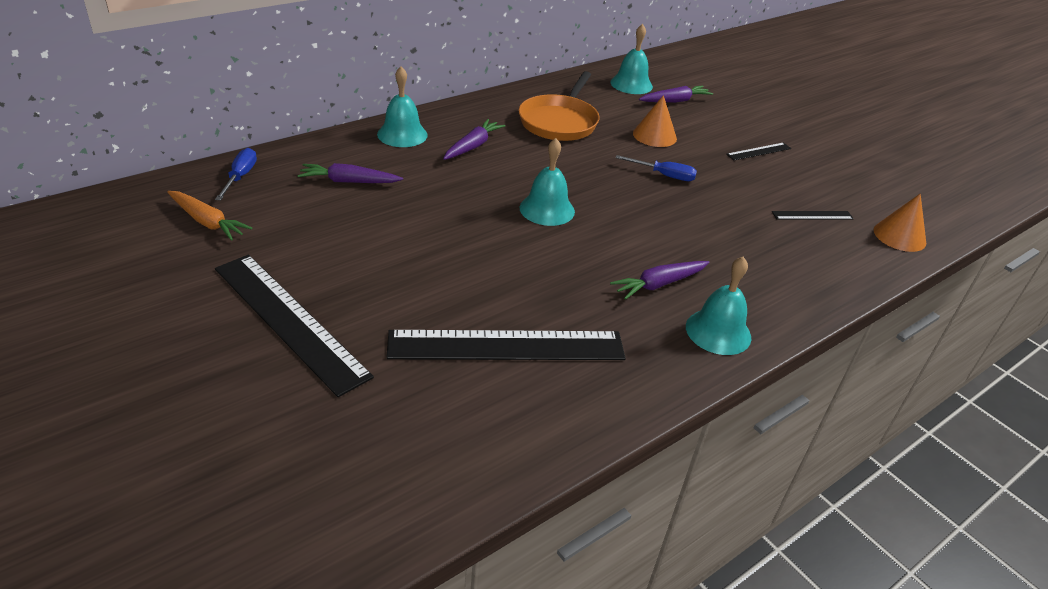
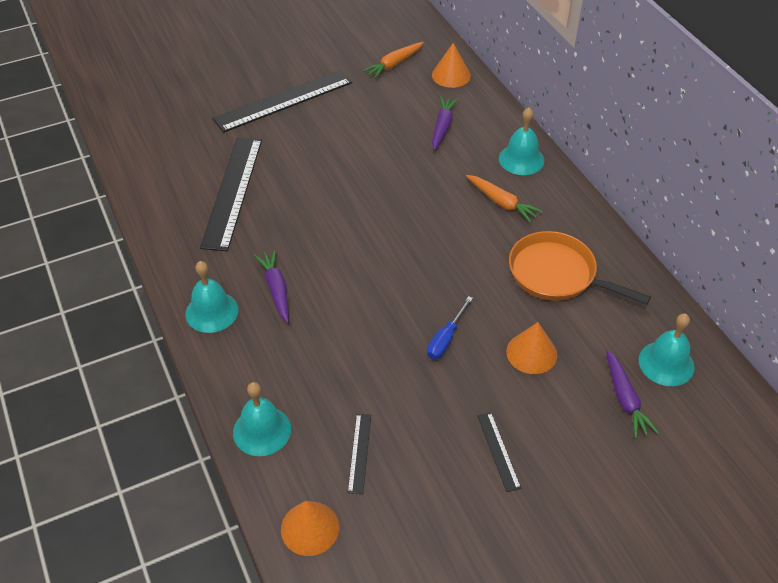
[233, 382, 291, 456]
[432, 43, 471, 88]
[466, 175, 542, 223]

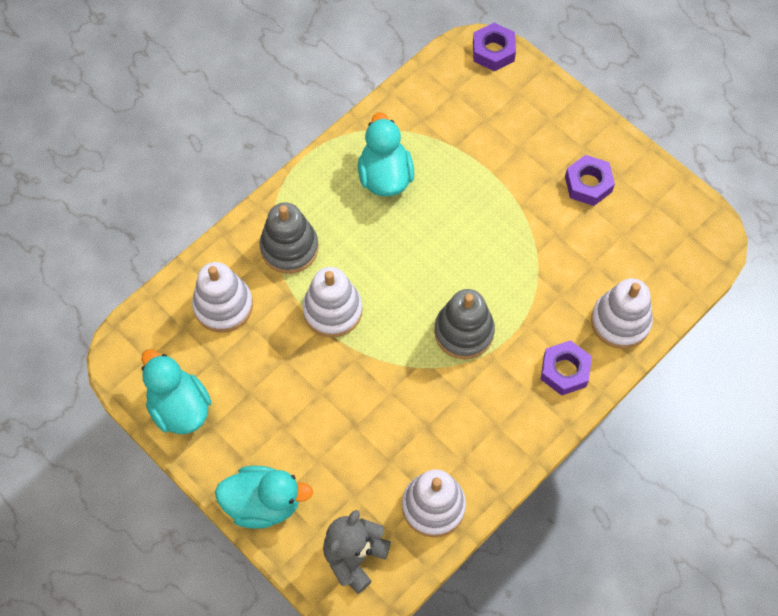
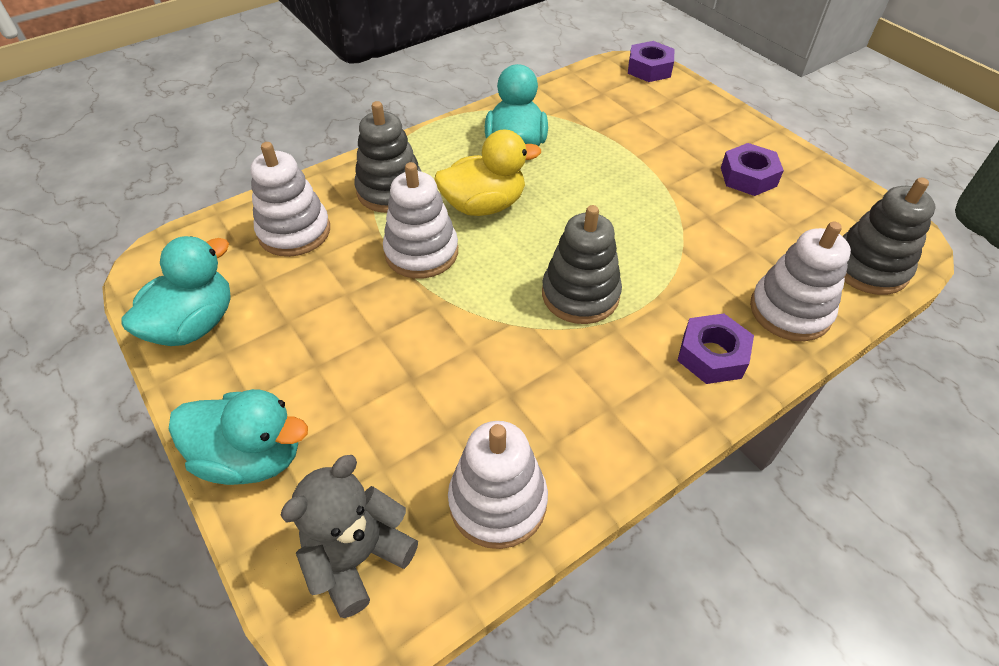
[434, 129, 541, 216]
[843, 178, 935, 295]
[121, 236, 231, 346]

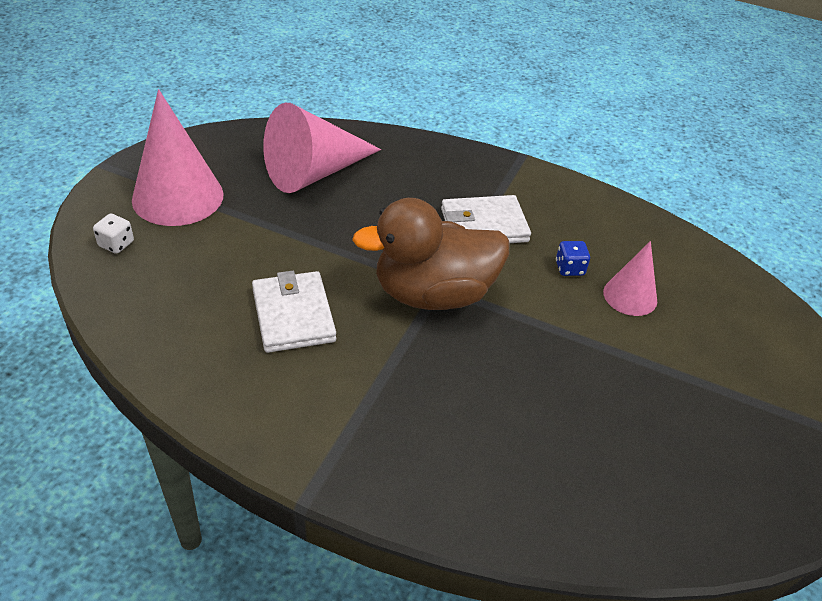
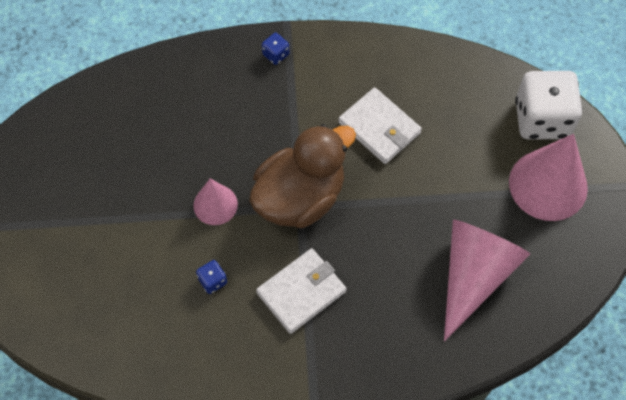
[262, 33, 289, 65]
[193, 179, 238, 225]
[515, 71, 583, 140]

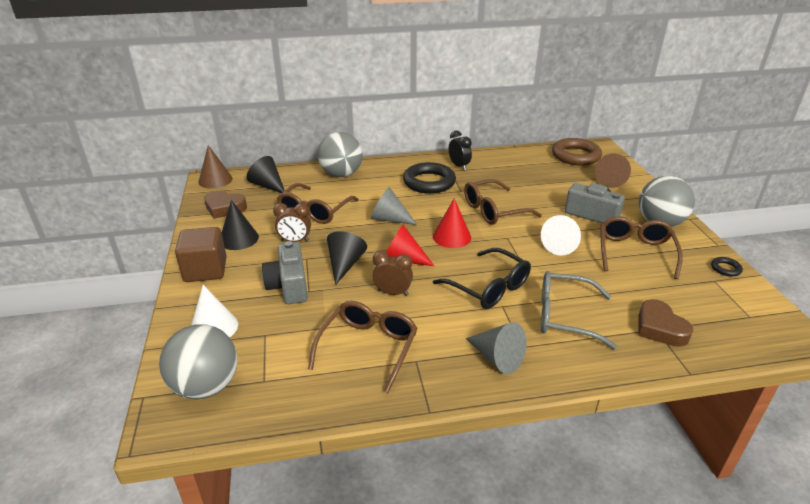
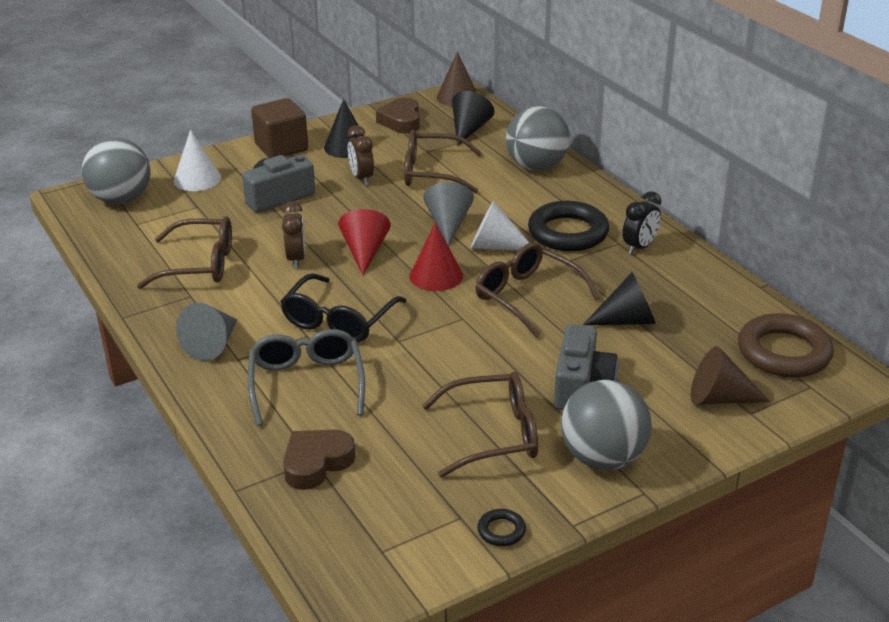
[583, 272, 656, 325]
[471, 201, 530, 250]

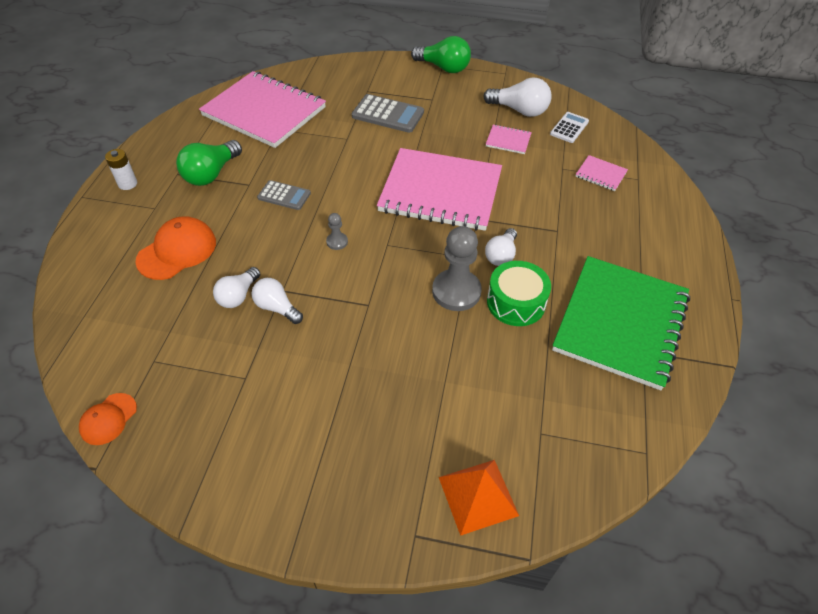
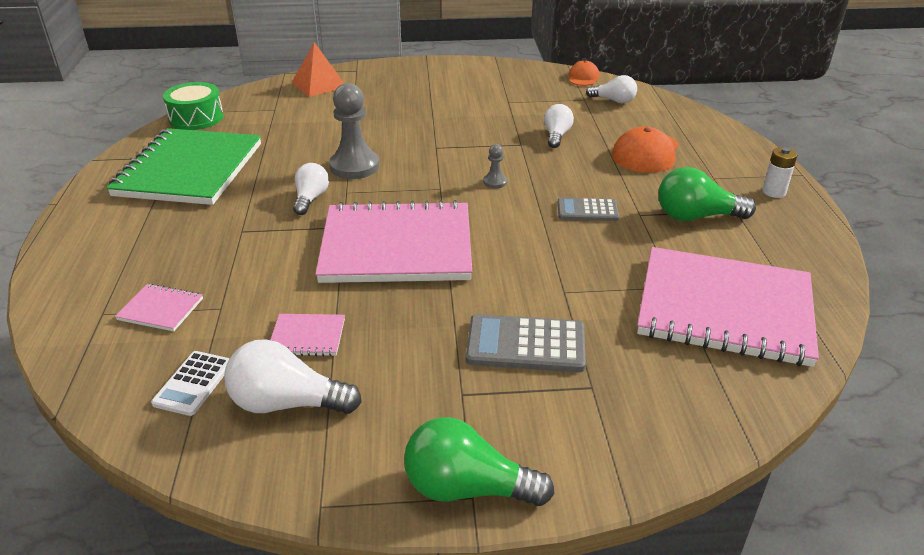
[586, 75, 637, 103]
[163, 82, 224, 130]
[658, 167, 756, 221]

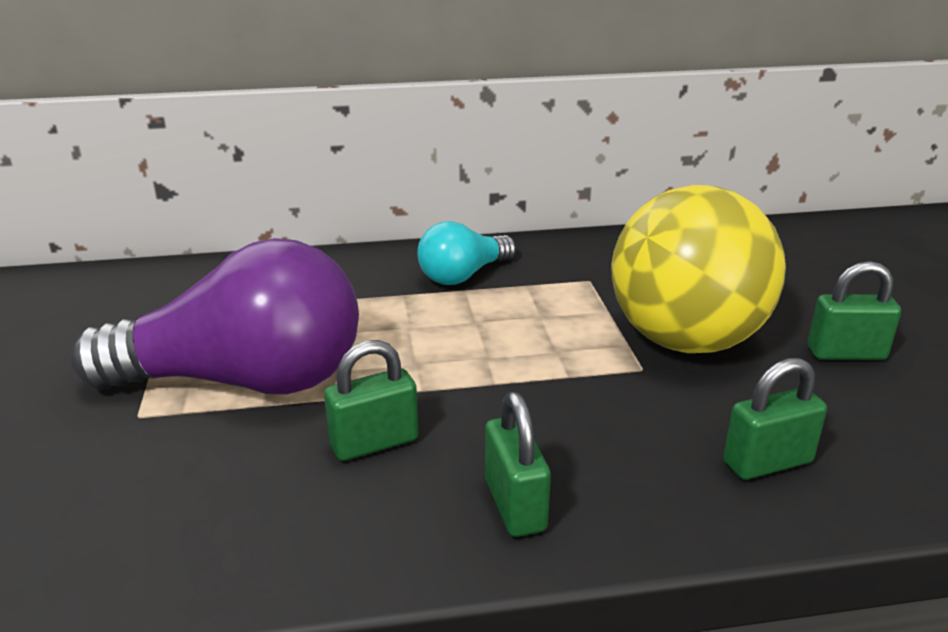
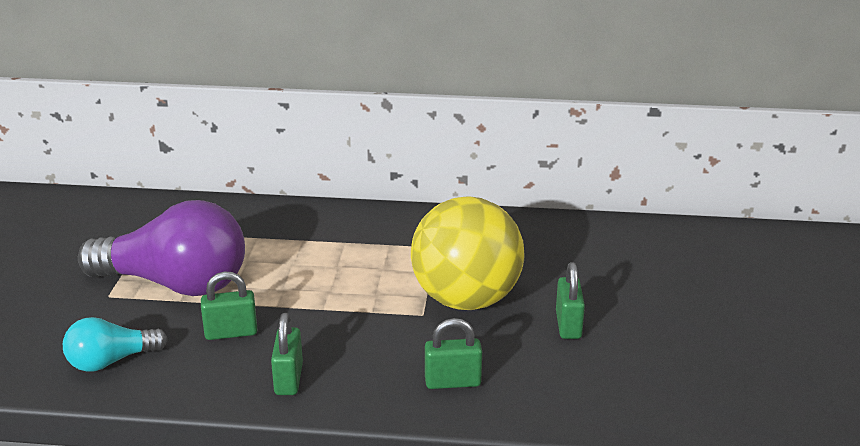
[63, 317, 168, 372]
[556, 262, 585, 339]

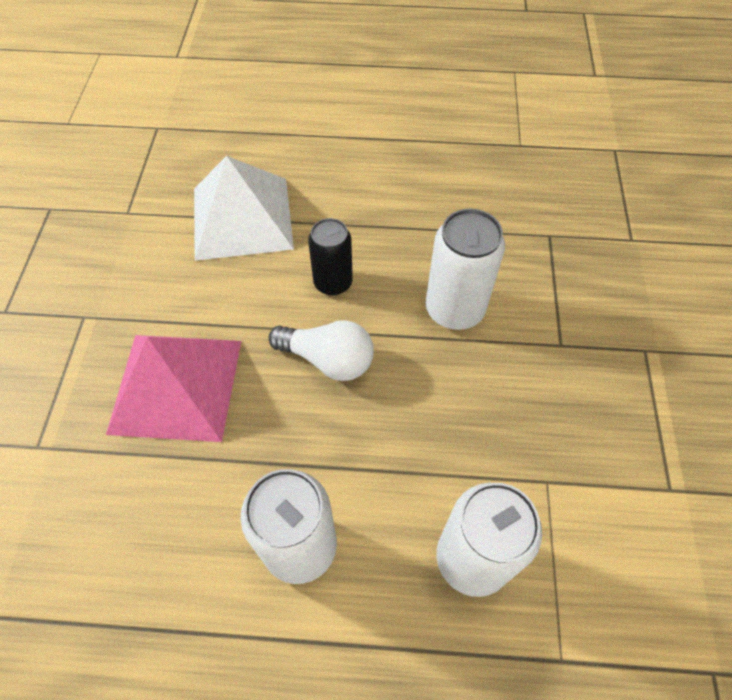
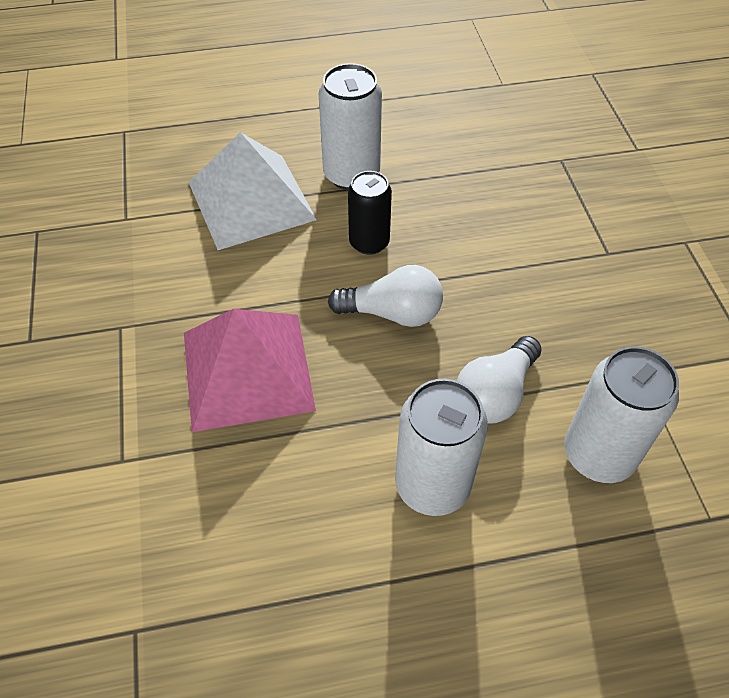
[457, 336, 542, 424]
[319, 63, 382, 190]

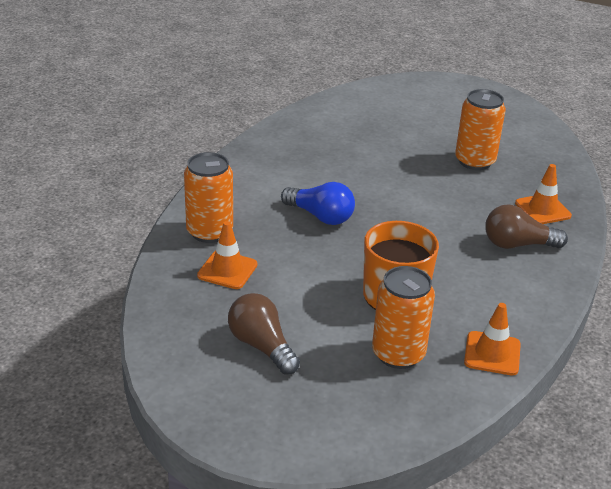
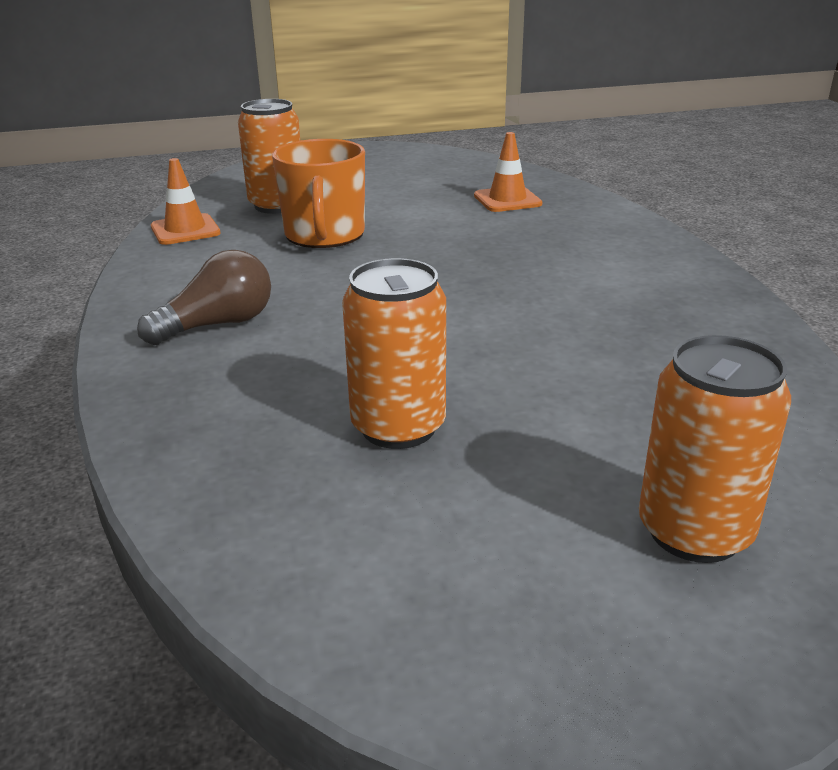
[228, 293, 300, 375] (first image)
[281, 182, 355, 225] (first image)
[515, 164, 572, 224] (first image)
[639, 335, 791, 563]

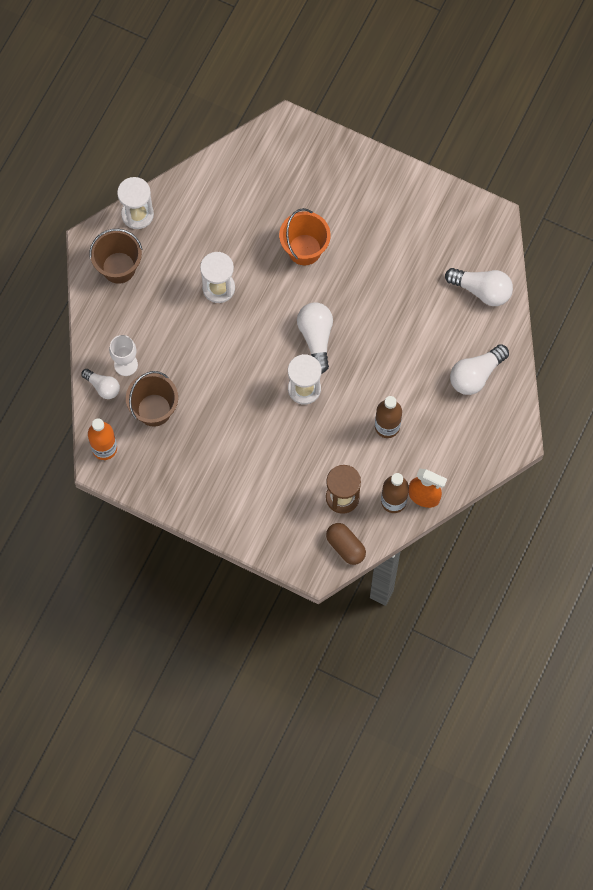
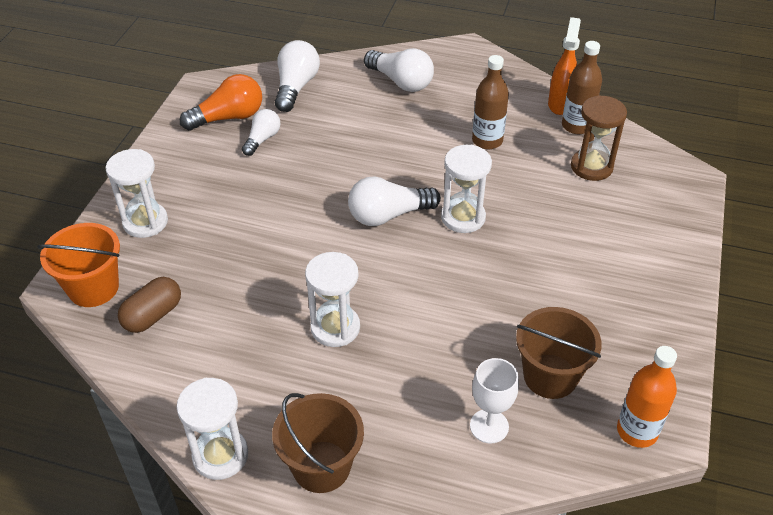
[106, 149, 168, 238]
[180, 74, 262, 131]
[242, 109, 281, 156]
[37, 223, 120, 307]
[118, 277, 181, 333]

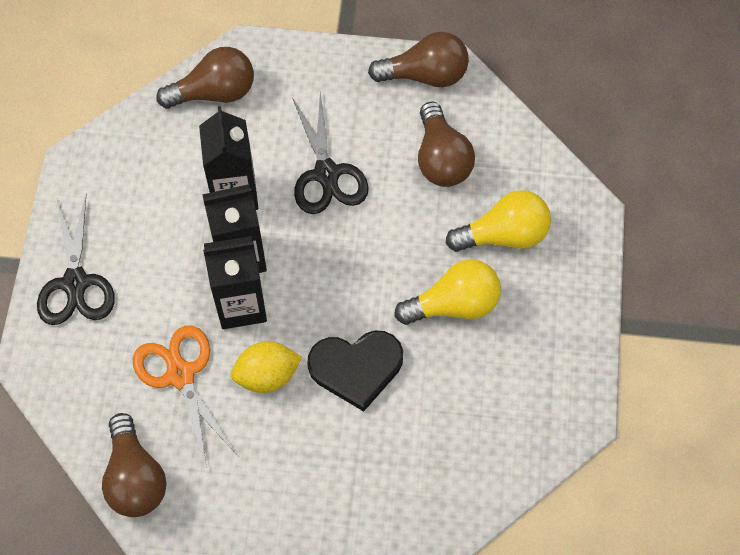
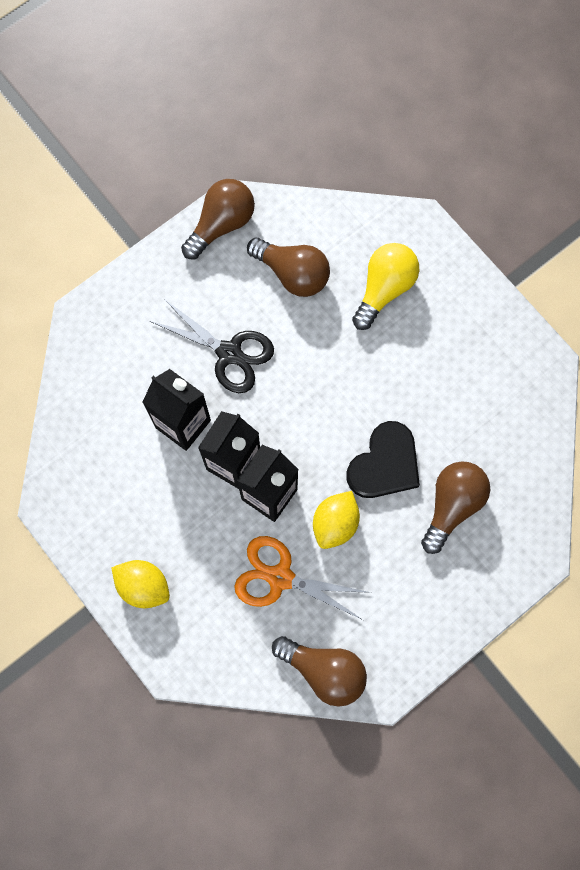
[394, 260, 501, 325] (first image)
[421, 461, 490, 554]
[111, 560, 170, 608]

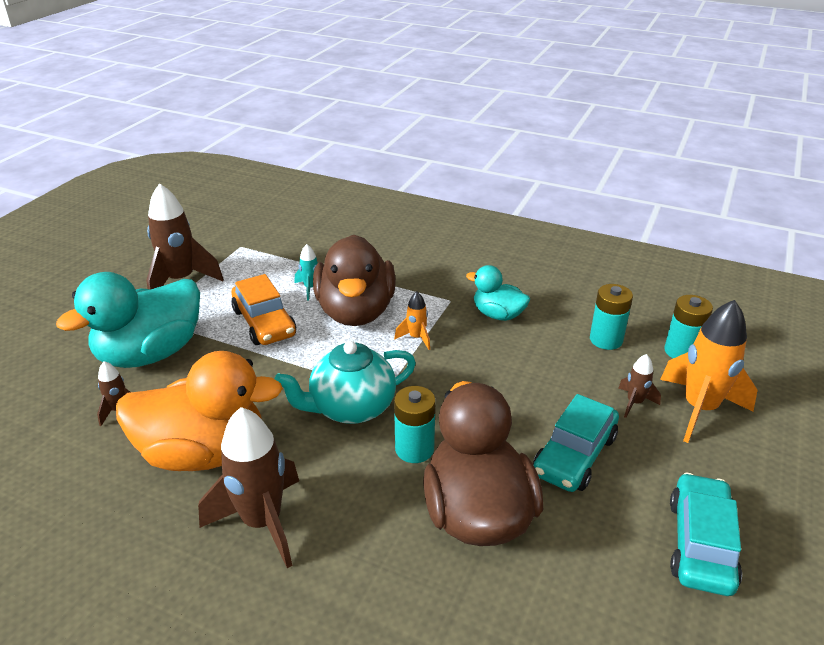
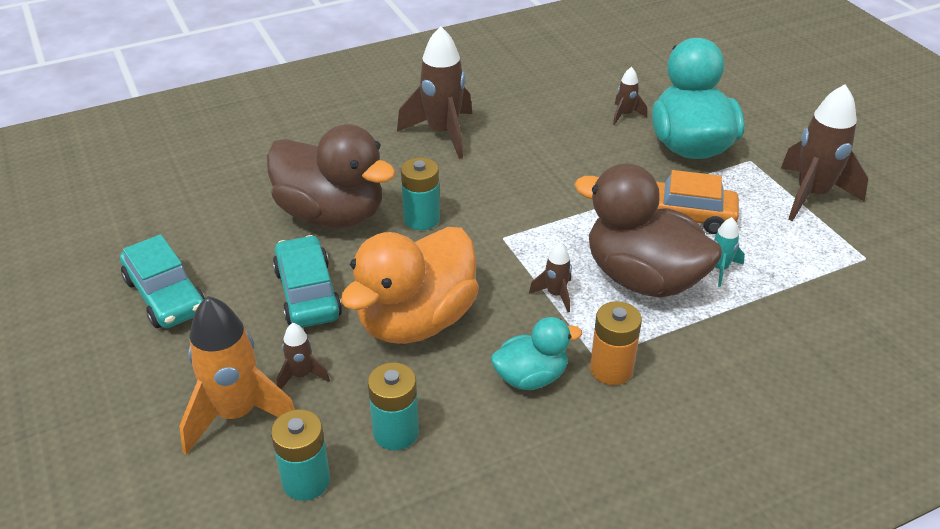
[275, 341, 416, 424] (first image)
[590, 301, 642, 385]
[341, 227, 479, 344]
[529, 243, 572, 312]

